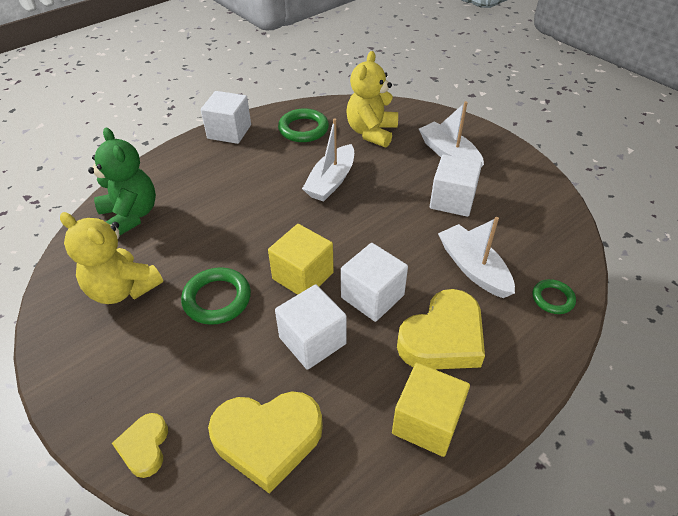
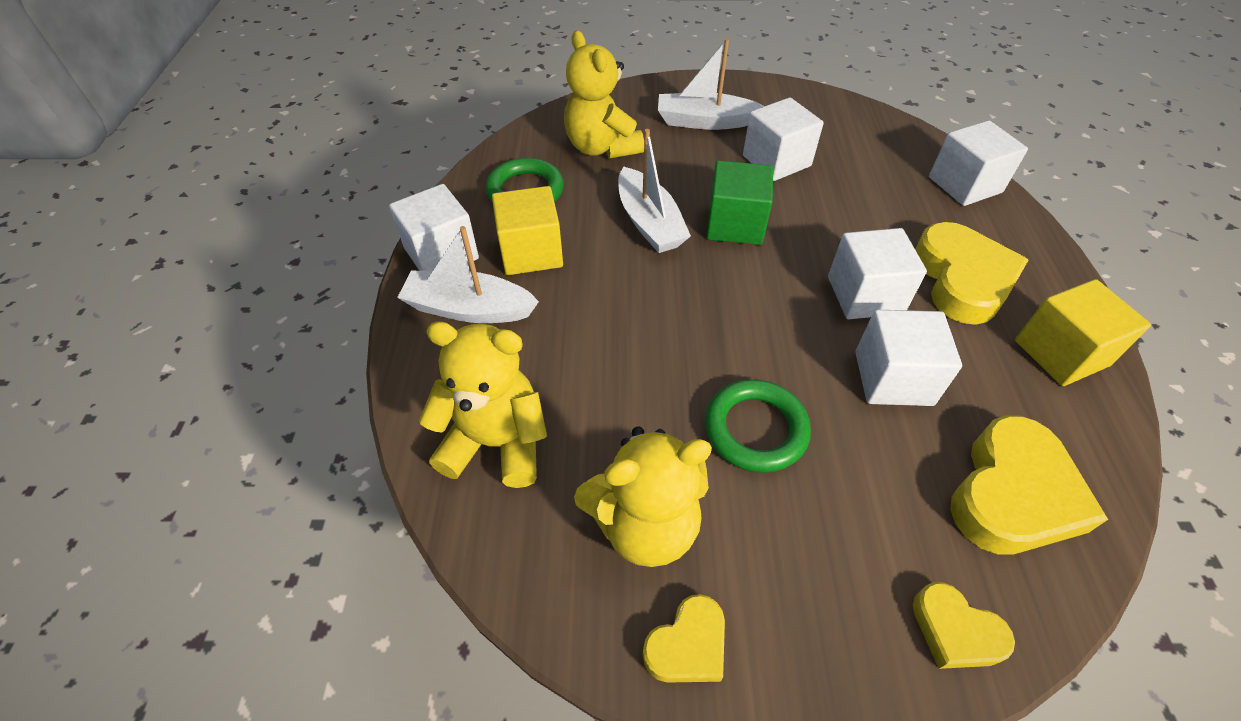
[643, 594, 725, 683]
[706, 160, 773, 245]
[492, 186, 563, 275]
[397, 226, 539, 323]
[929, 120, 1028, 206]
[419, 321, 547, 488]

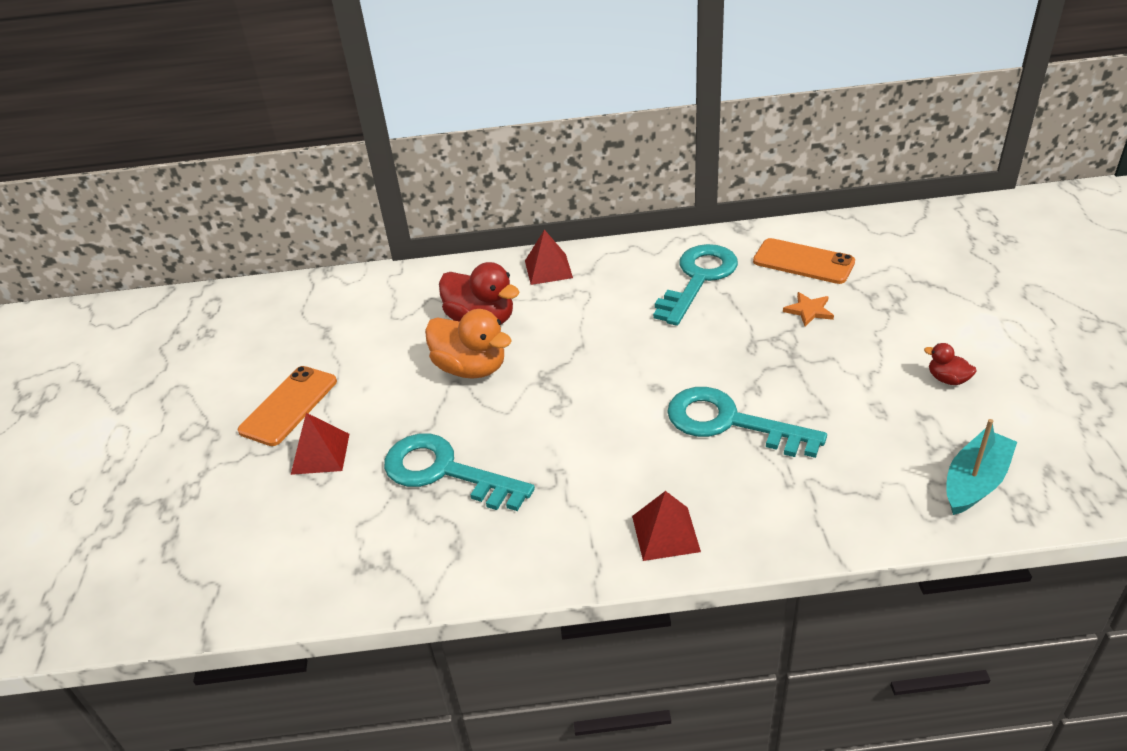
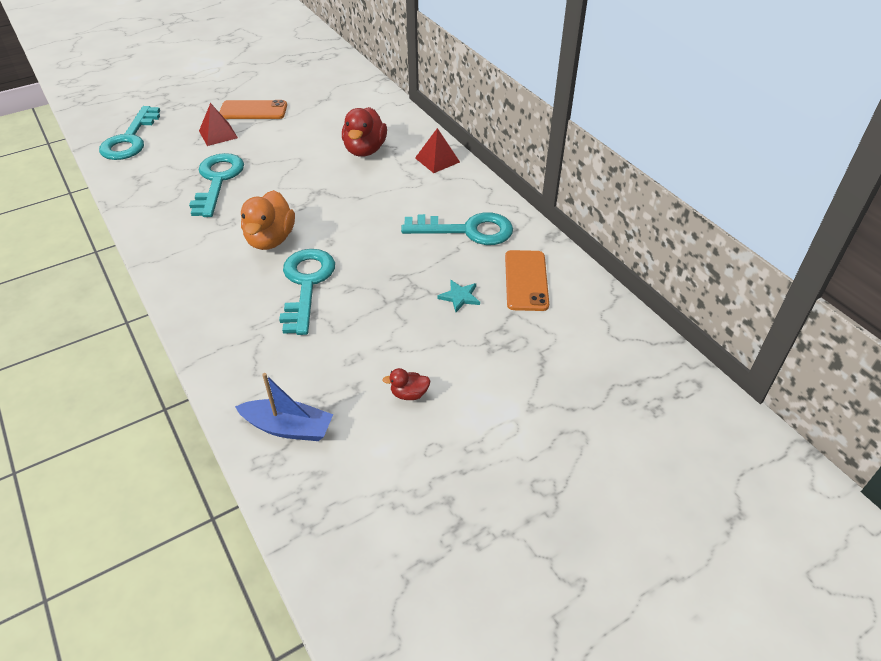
[632, 491, 701, 561] (first image)
[99, 106, 160, 160]
[241, 190, 295, 250]
[437, 280, 480, 312]
[235, 373, 333, 441]
[383, 368, 431, 400]

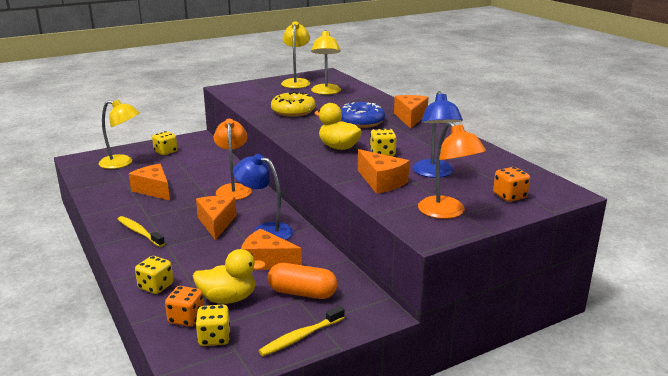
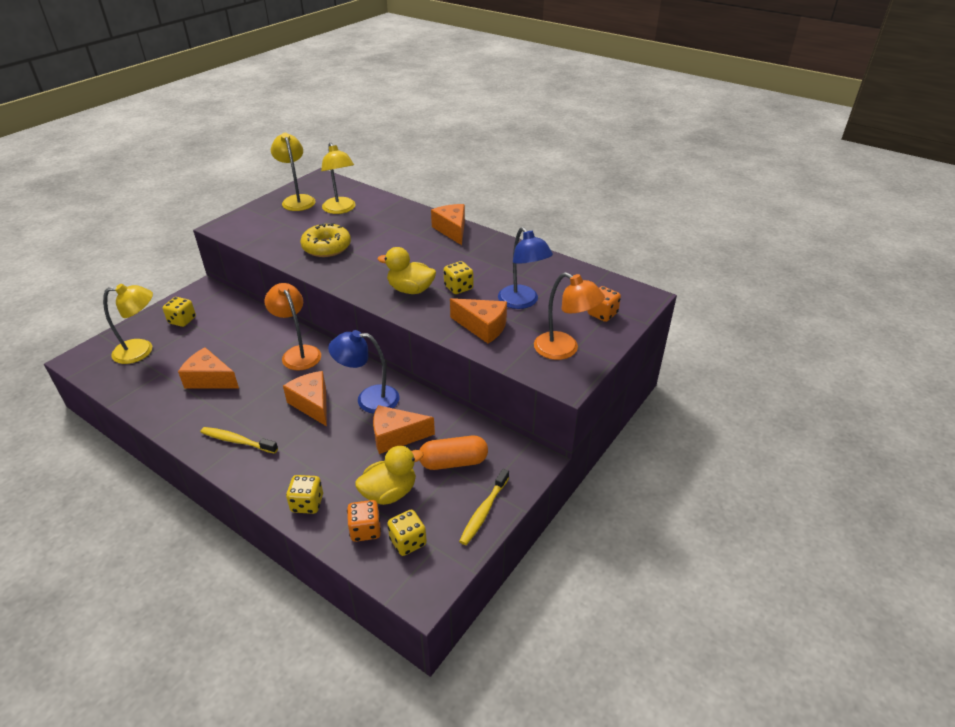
[341, 102, 385, 128] (first image)

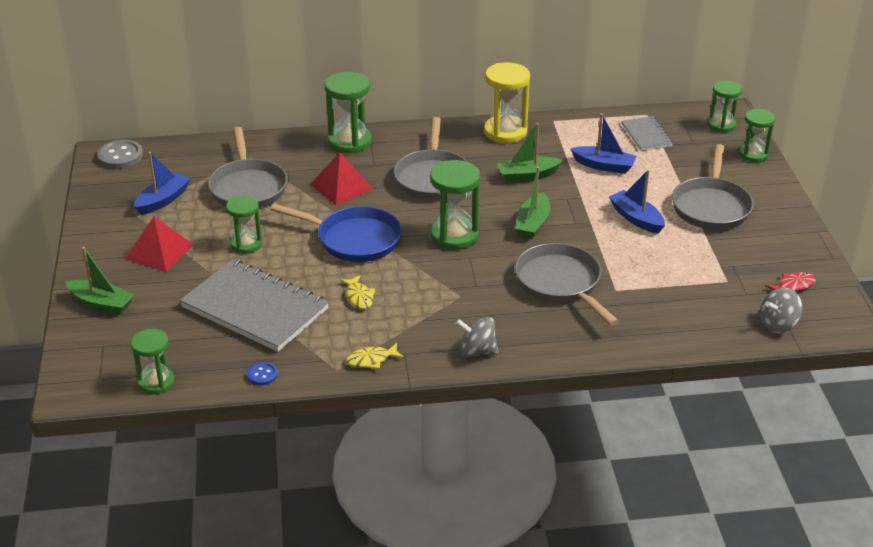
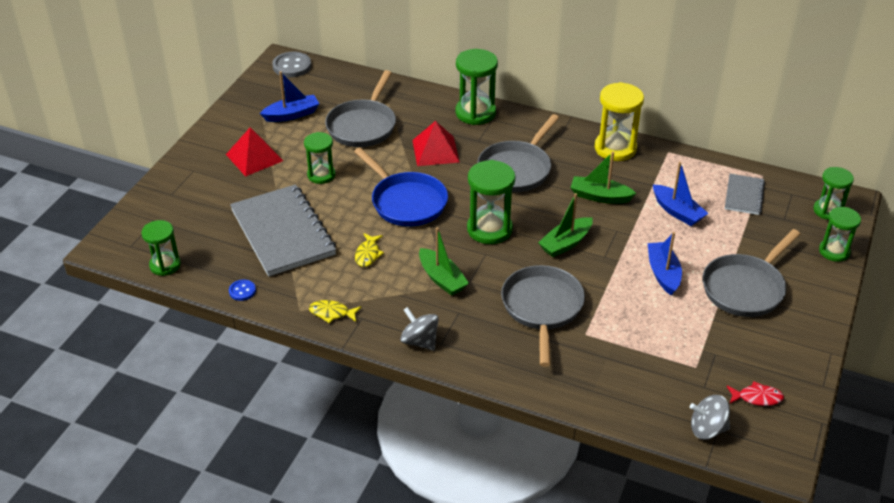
[419, 227, 469, 296]

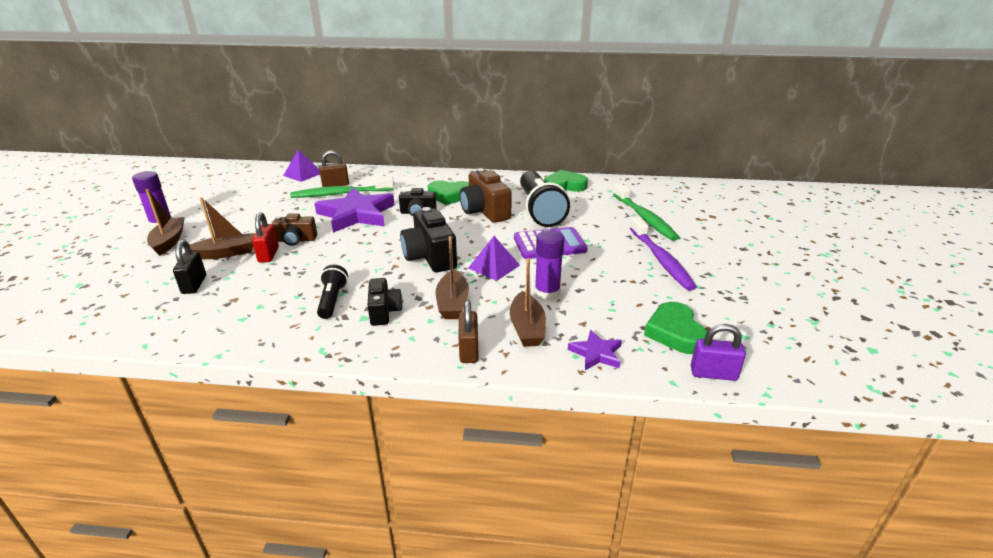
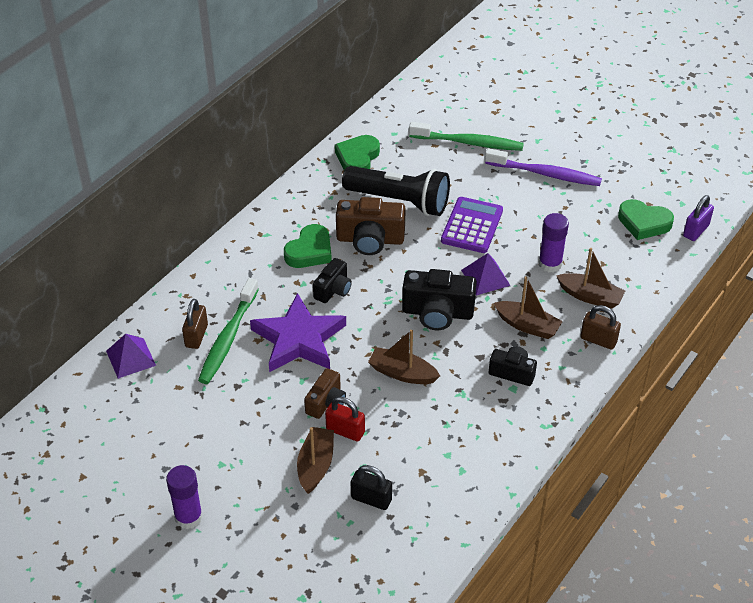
[317, 265, 348, 319] (first image)
[568, 330, 622, 370] (first image)
[368, 330, 440, 384]

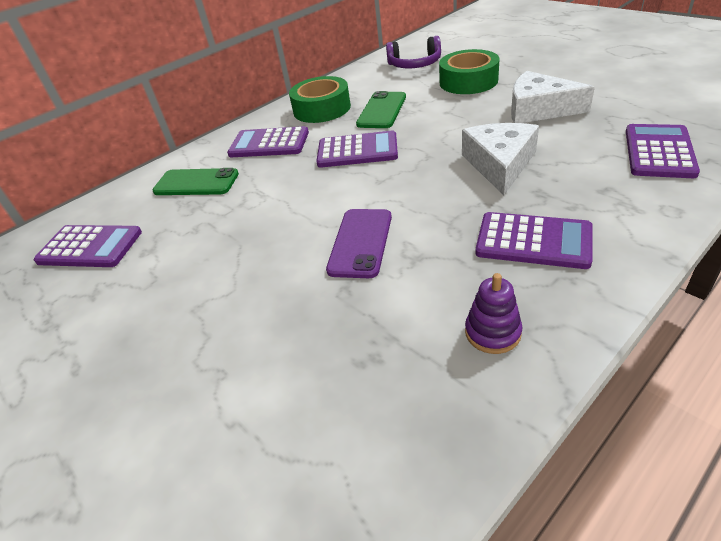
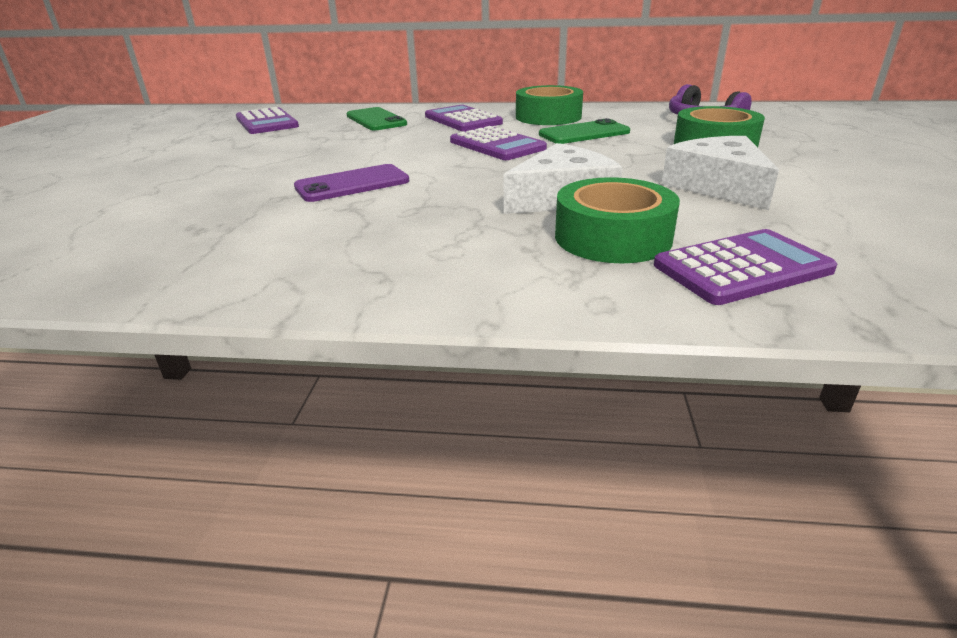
[465, 273, 523, 354] (first image)
[476, 212, 593, 269] (first image)
[555, 177, 680, 263]

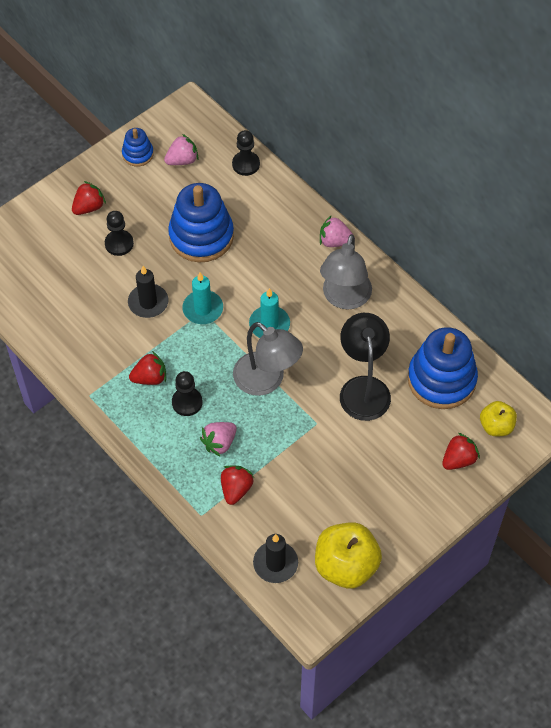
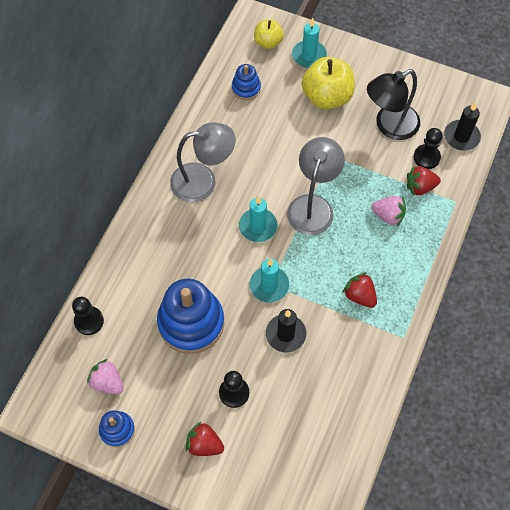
[320, 215, 355, 247] (first image)
[413, 128, 443, 169]
[302, 57, 355, 110]
[367, 69, 420, 140]
[292, 18, 327, 68]
[232, 64, 261, 100]

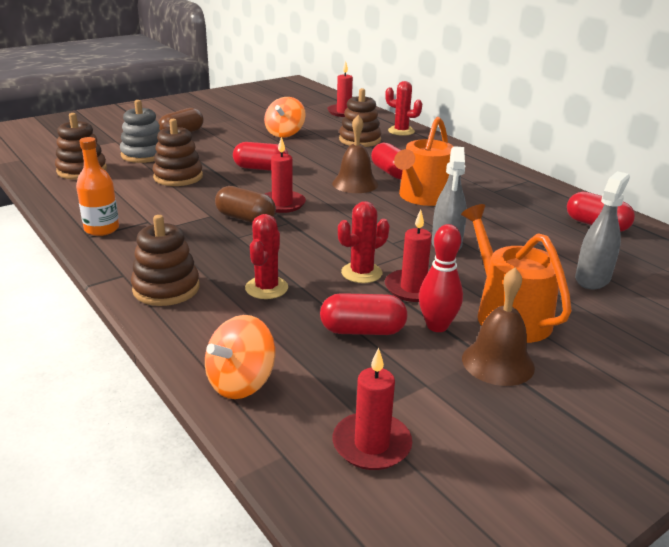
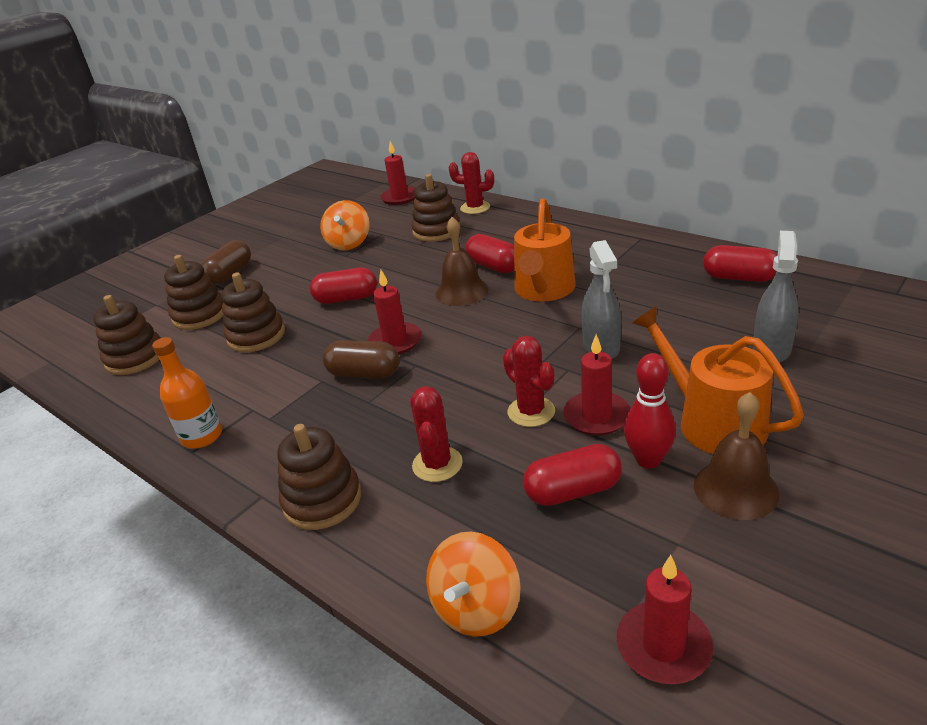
[164, 255, 224, 330]
[503, 336, 555, 427]

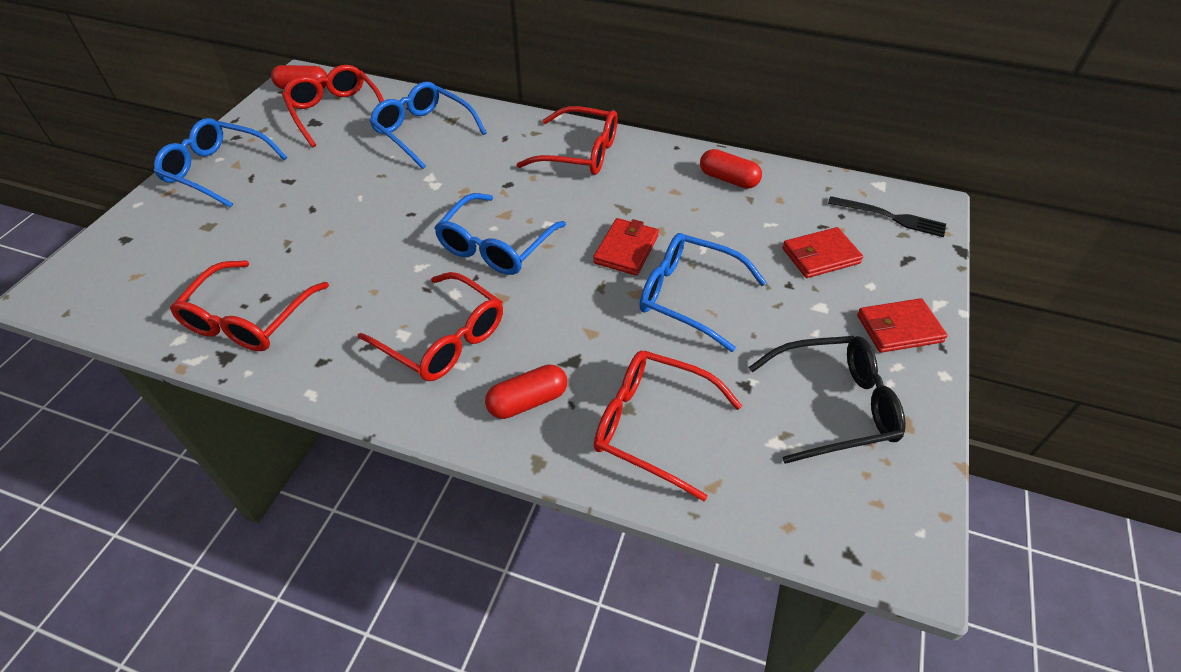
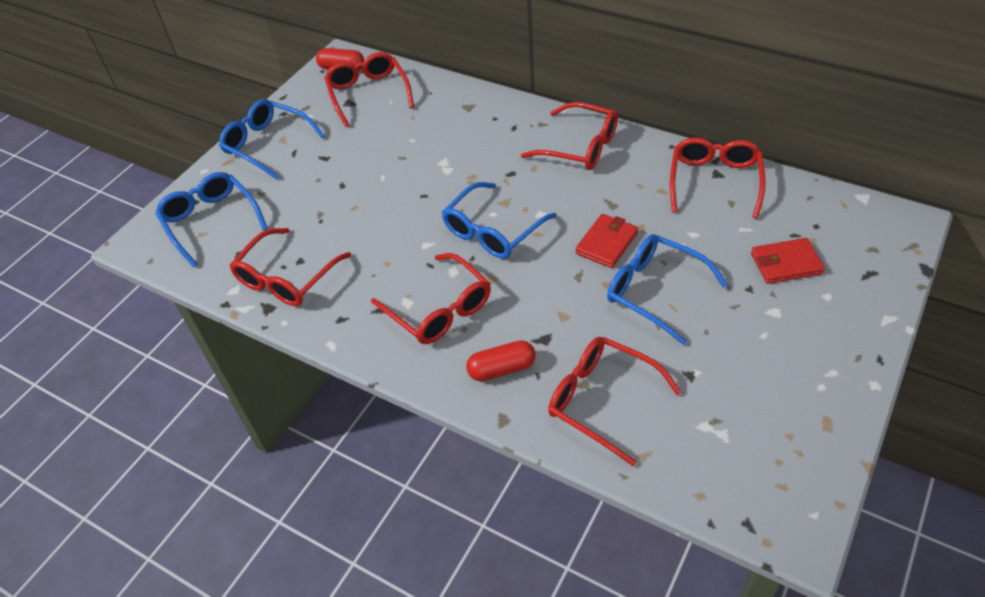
[749, 336, 906, 464] (first image)
[828, 196, 946, 237] (first image)
[857, 298, 948, 353] (first image)
[155, 172, 268, 267]
[670, 138, 766, 219]

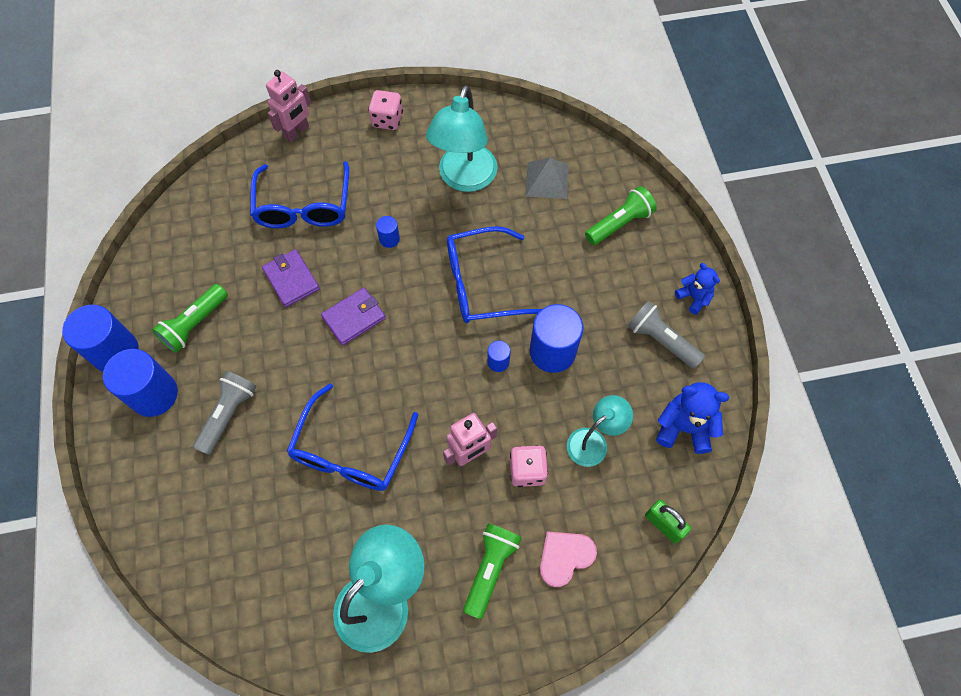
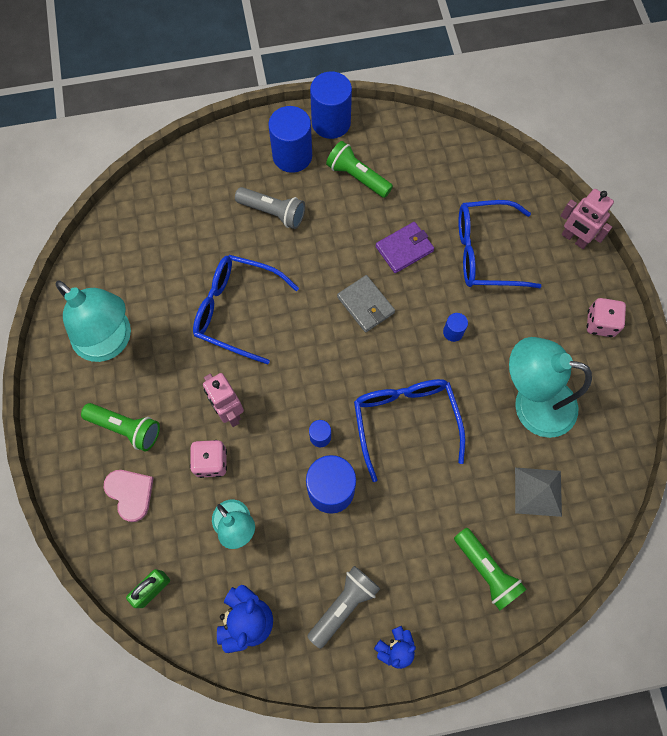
[337, 275, 395, 333]

